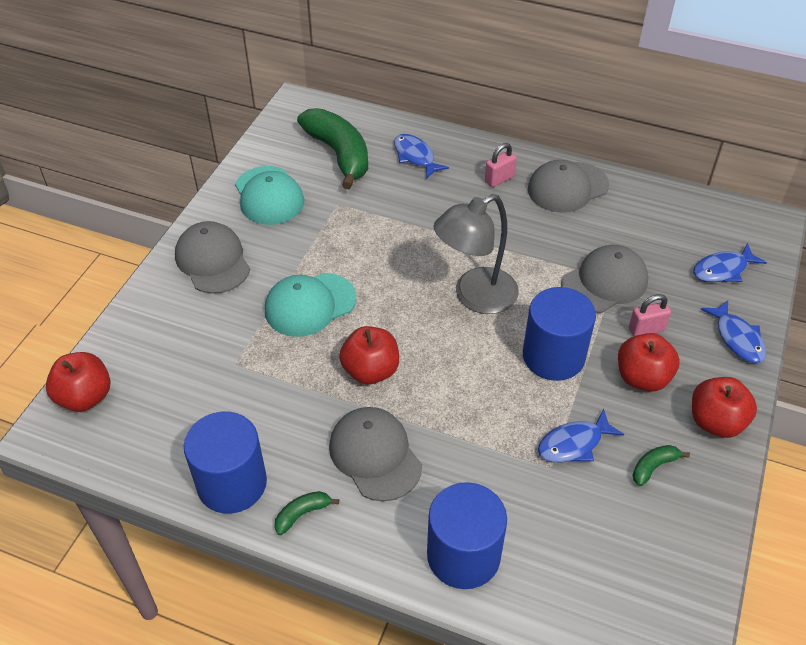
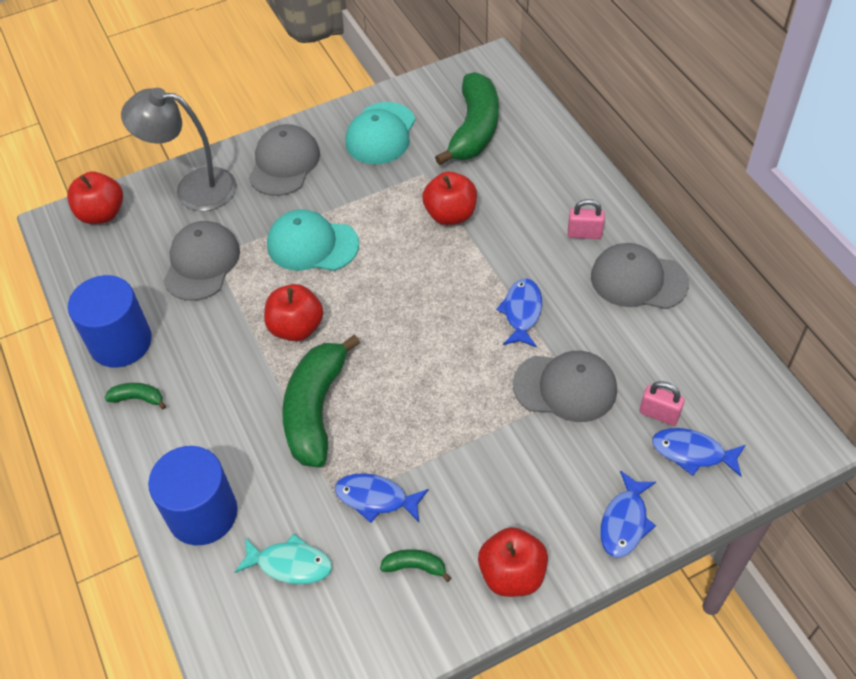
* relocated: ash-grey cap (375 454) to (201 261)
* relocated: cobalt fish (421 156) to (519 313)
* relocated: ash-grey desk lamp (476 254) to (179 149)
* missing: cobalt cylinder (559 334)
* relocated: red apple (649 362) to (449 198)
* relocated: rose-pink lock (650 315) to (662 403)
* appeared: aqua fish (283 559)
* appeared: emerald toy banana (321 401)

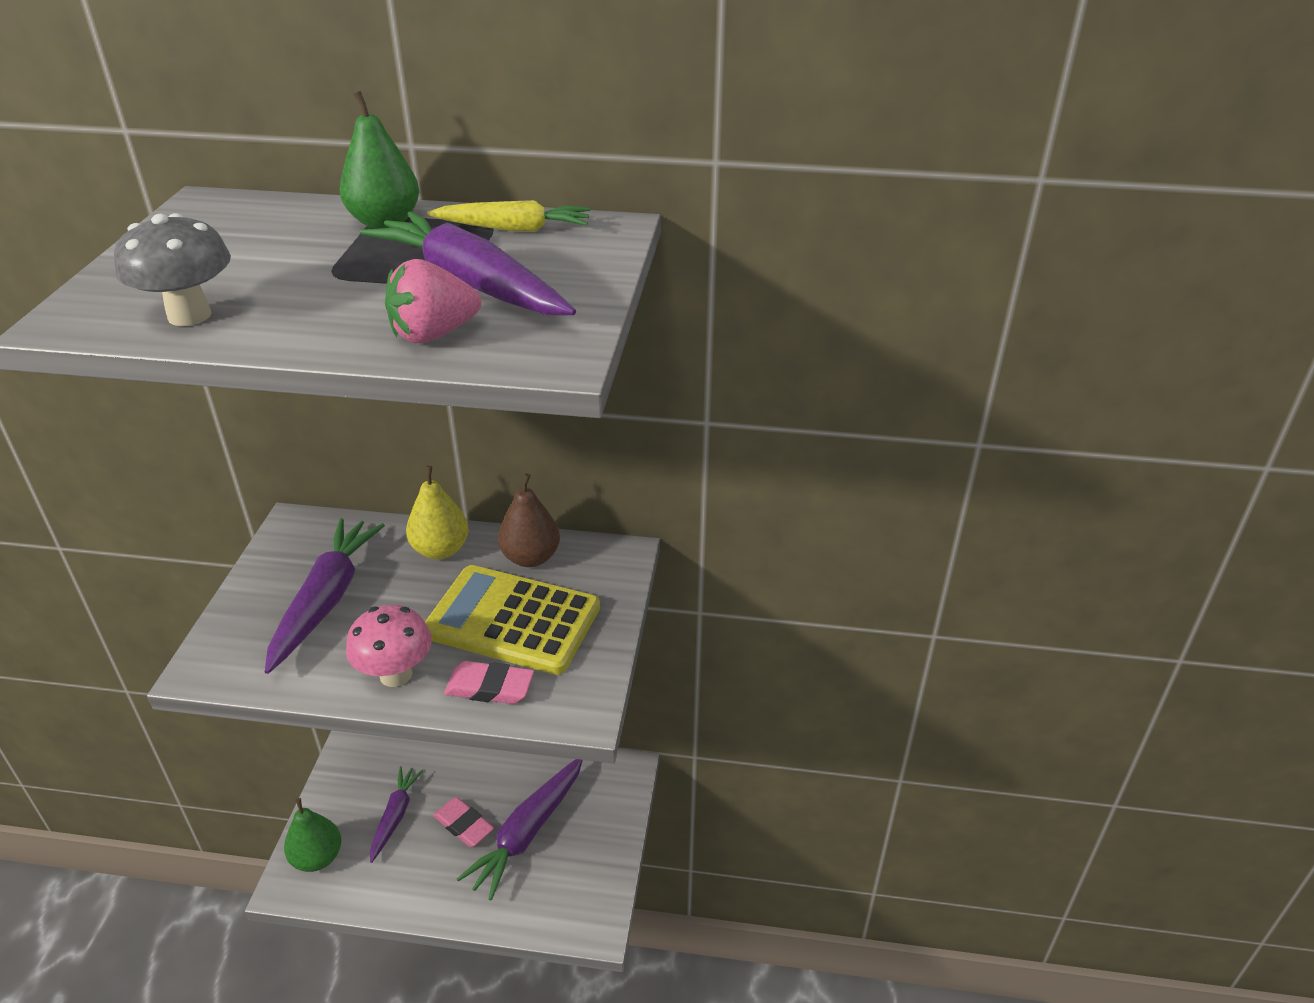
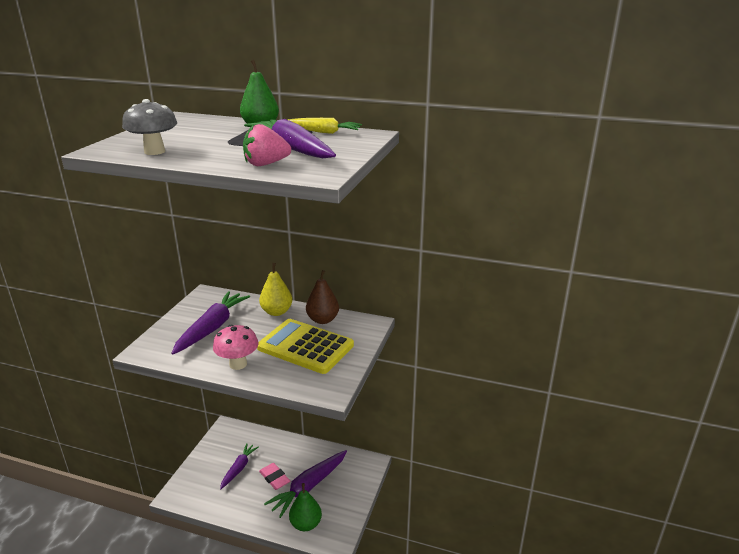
* relocated: emerald toy pear (312 835) to (305 507)
* missing: rose-pink pencil eraser (489 682)

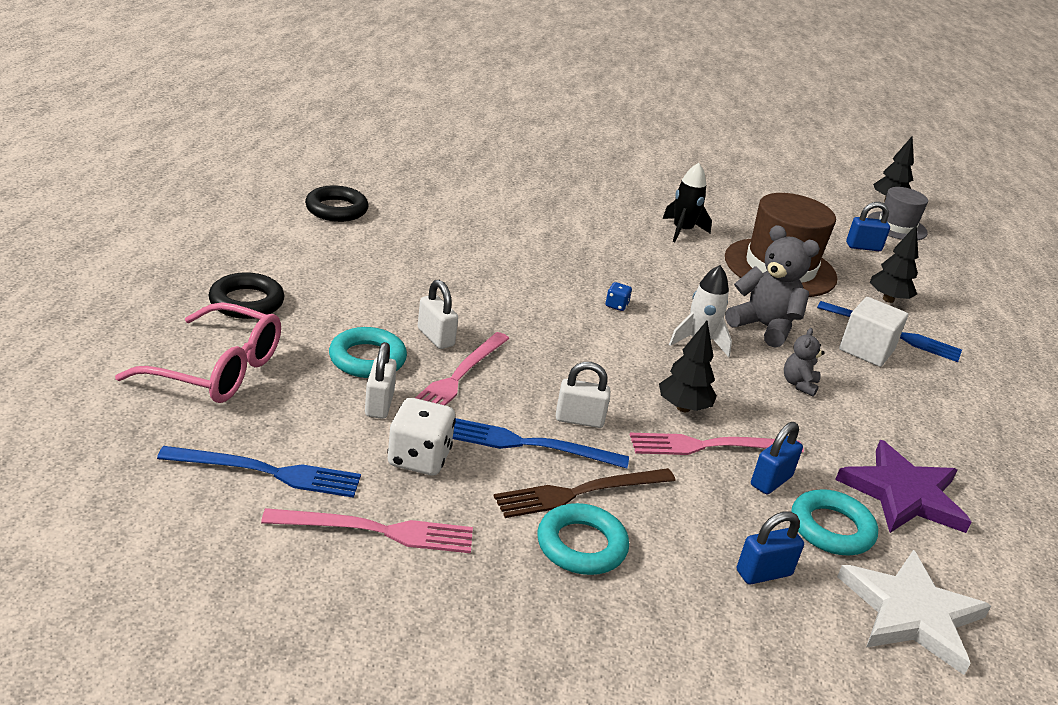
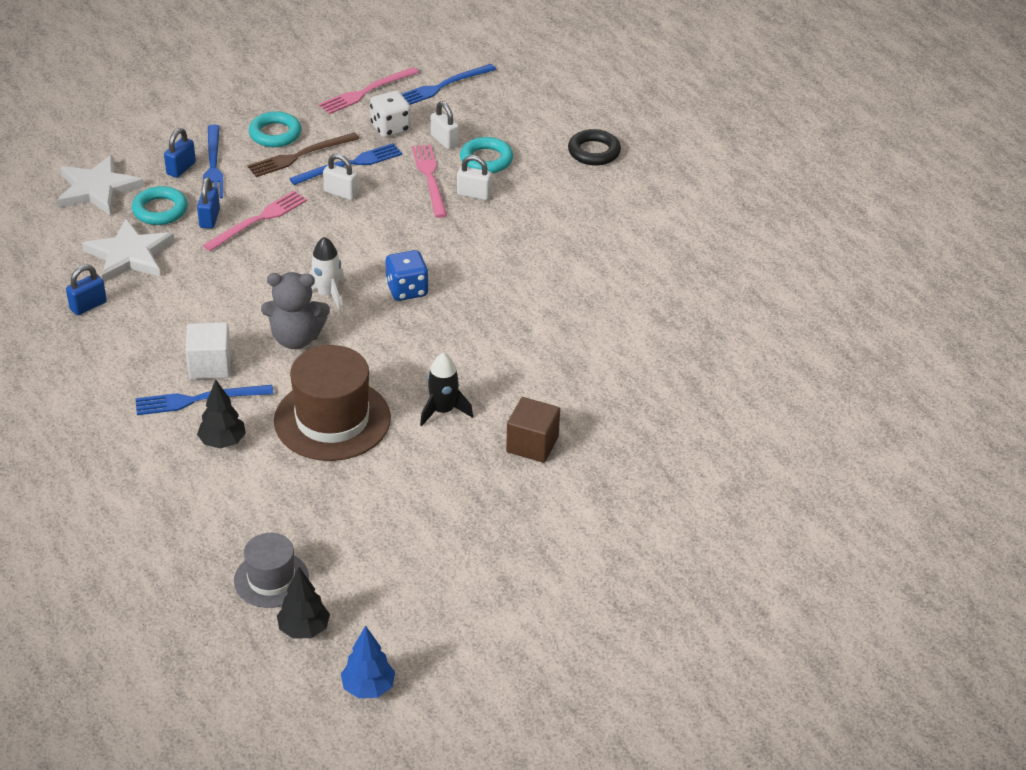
* missing: rose-pink glasses (198 352)
* missing: jet-black torus (336 204)
* spun: russet fork (585 493) = (303 154) 150 degrees counterclockwise
* spun: snow-white lock (583 395) = (341 176) 60 degrees clockwise
* size: cobalt die (619 296) = (407 275) x2.06
* missing: jet-black tree (688 366)
* missing: ash-grey stuffed bear (804 362)
* colour: violet star (903 486) to snow-white star (128 250)
* relocated: cobalt lock (868 226) to (86 290)
* appeared: cobalt fork (213 161)
* appeared: cobalt tree (368 662)
* appeared: russet cube (533 430)

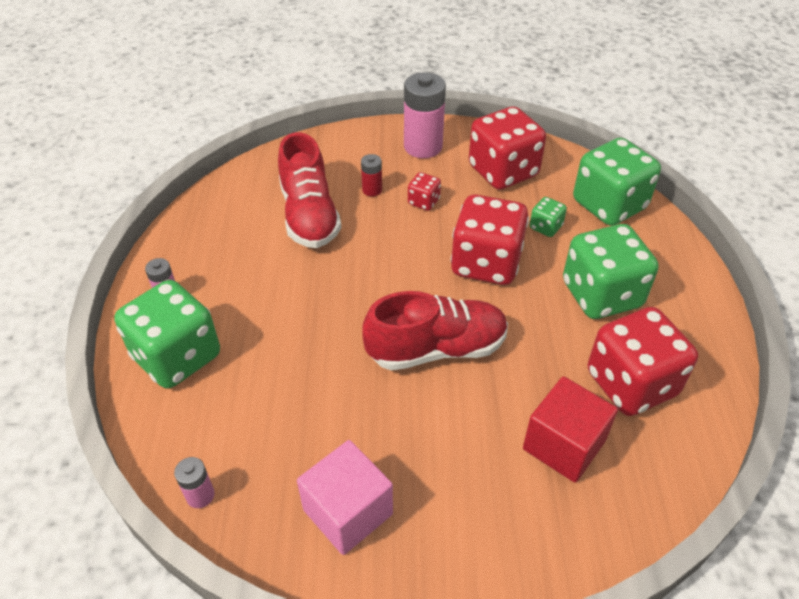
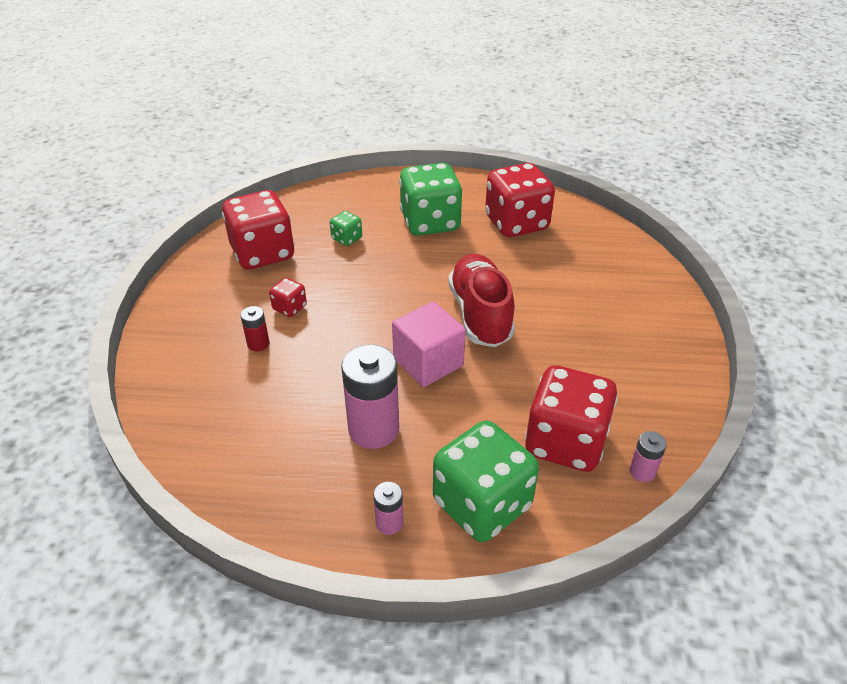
* missing: red sneaker (309 190)
* relocated: rose-pink cube (345 497) to (429 344)
* relocated: rose-pink AA battery (425 115) to (370 397)
* relocated: red die (490 240) to (571 418)
* missing: red cube (570 429)
* missing: emerald die (617 182)

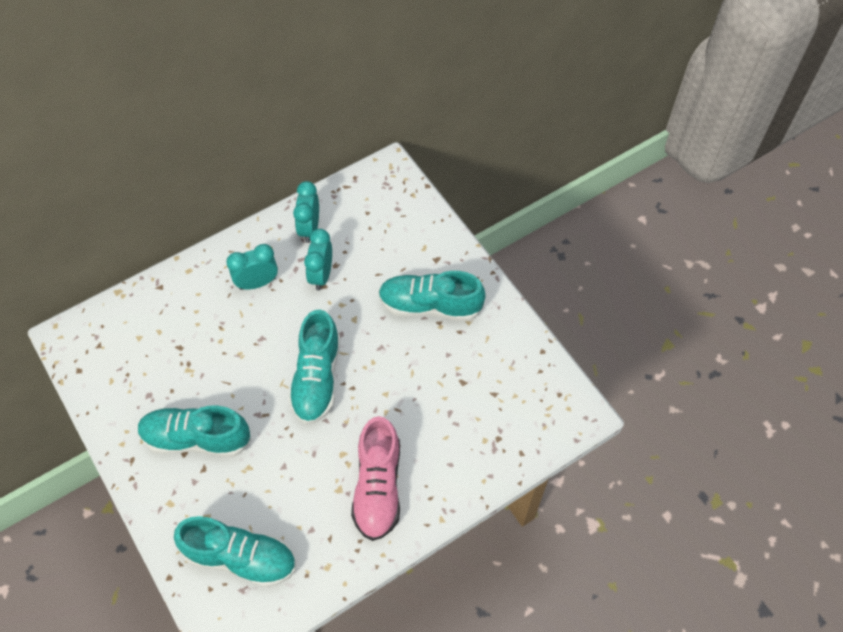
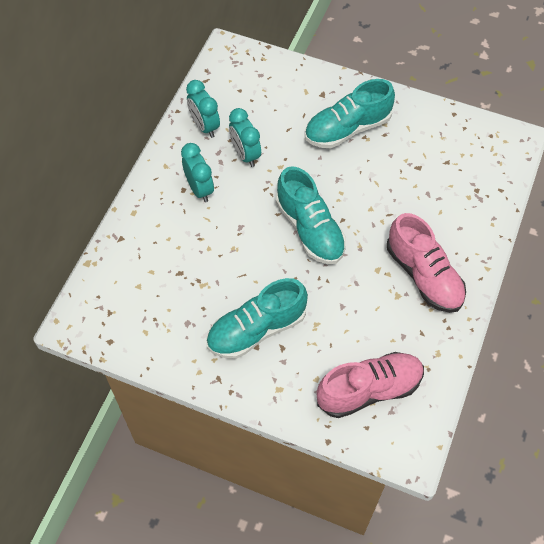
* colour: aqua sneaker (235 551) to rose-pink sneaker (370 385)
* spun: aqua alarm clock (252 267) = (197 172) 120 degrees clockwise

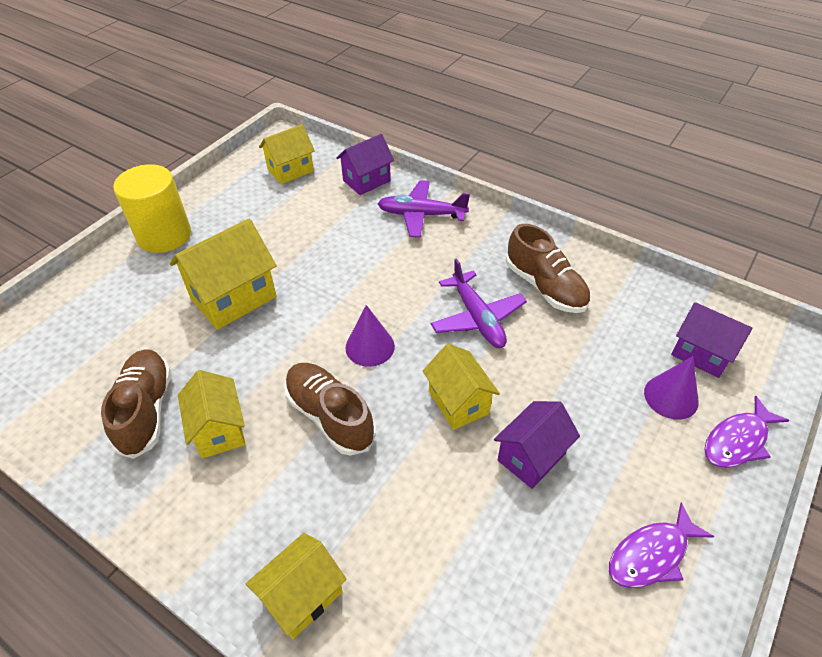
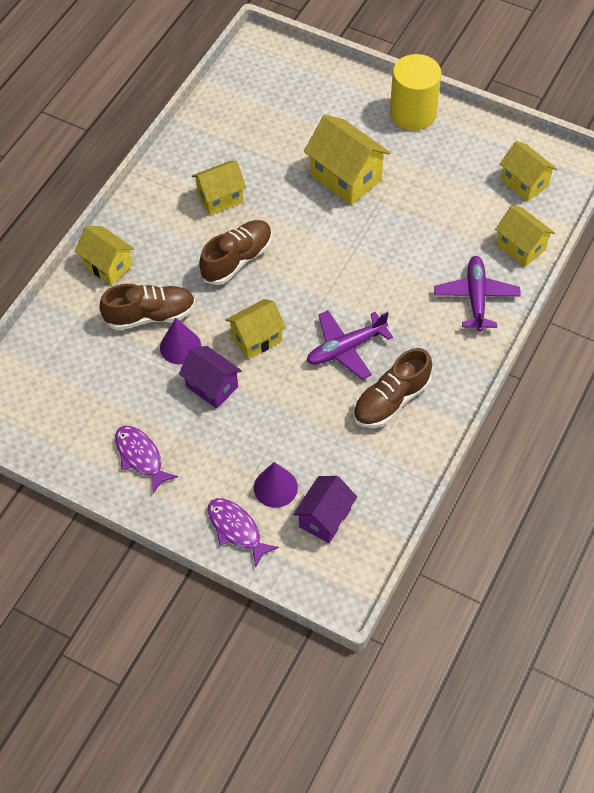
* relocated: russet sneaker (136 404) to (148 307)
* colour: violet cottage (365 164) to golden cottage (525 236)
* relocated: violet cone shape (370 336) to (180 341)

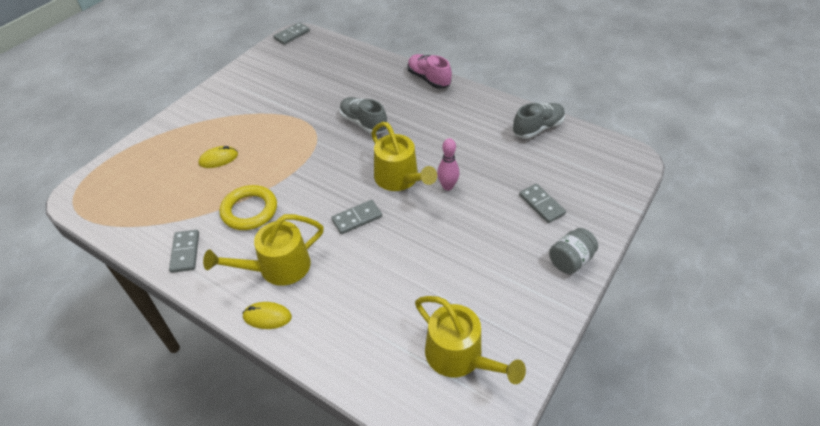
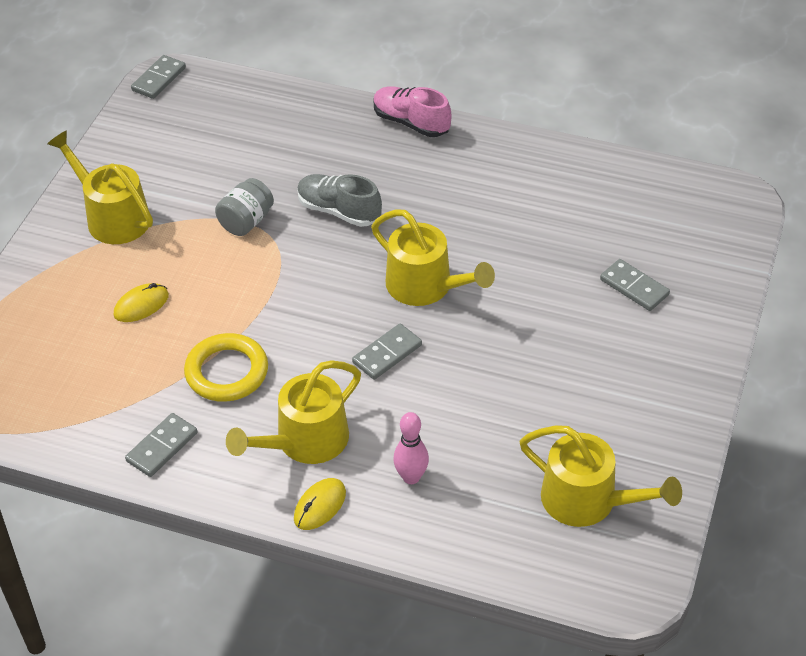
* spun: ash-grey domino tile (184 251) = (161 445) 60 degrees clockwise
* spun: golden mouse (267 315) = (320 504) 45 degrees counterclockwise
* relocated: rose-pink tenpin (448 164) to (411 448)
* missing: ash-grey sneaker (539 121)
* relocated: ash-grey jam jar (573 251) to (244 207)
* appeared: golden sprinkling can (100 187)

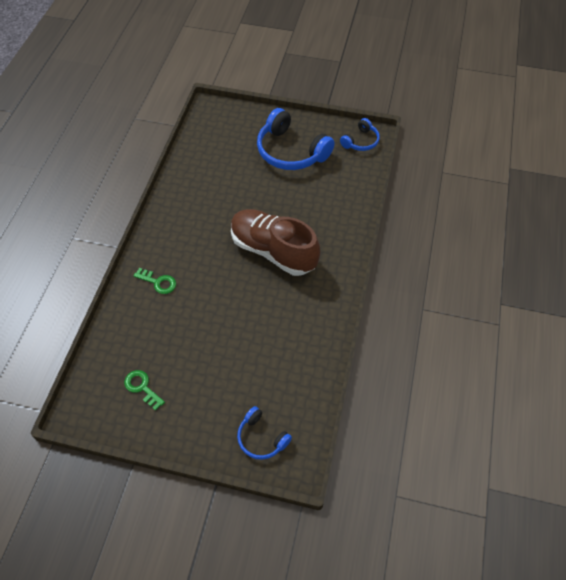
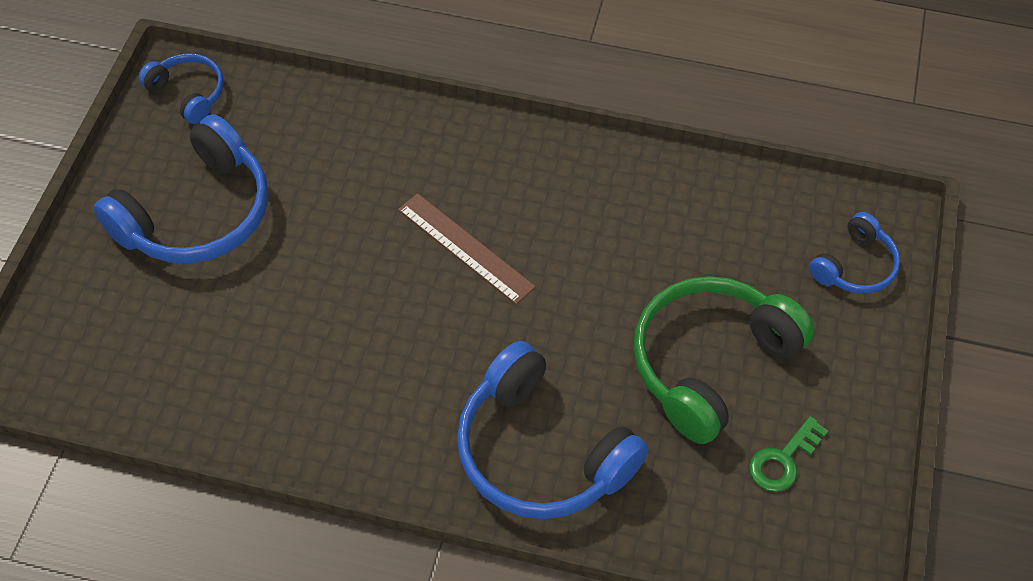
* exchanged: emerald key (154 281) to cobalt over-ear headphones (552 430)
* exchanged: russet sneaker (275 242) to russet measuring stick (467 249)
* appeared: emerald over-ear headphones (724 360)

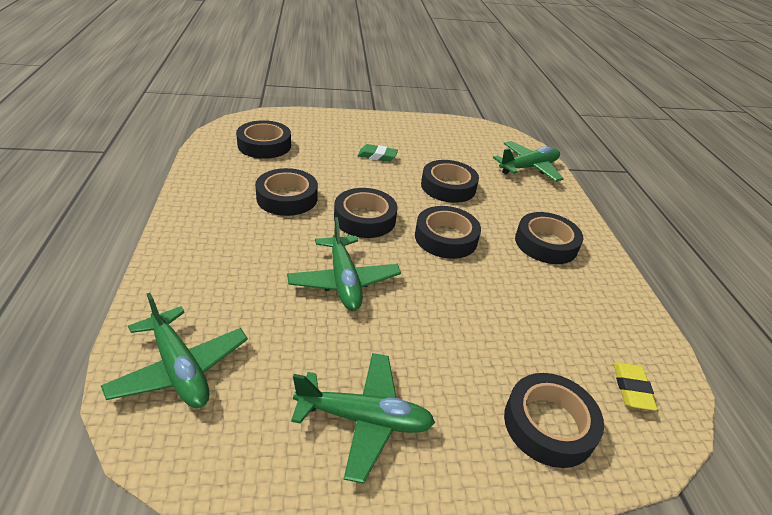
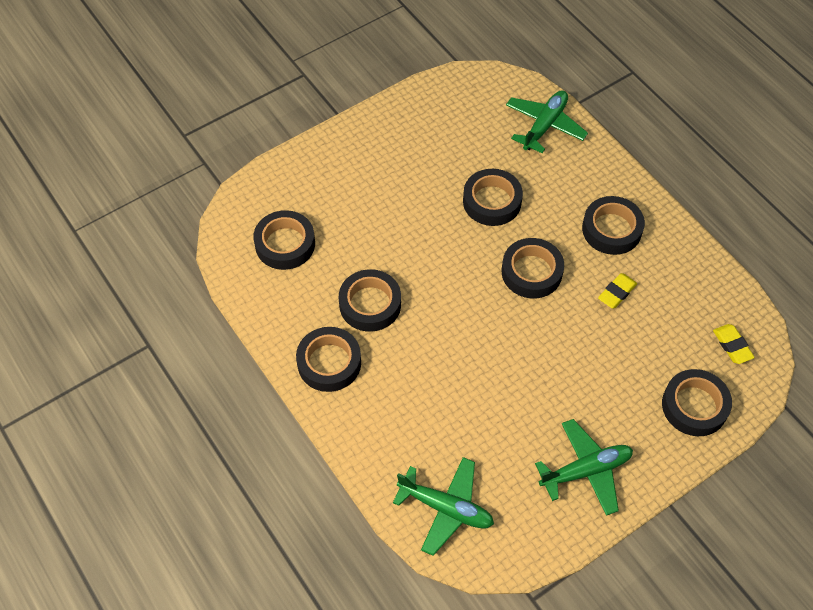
* missing: emerald plane (344 264)
* relocated: jet-black tape (365 213) to (328 359)
* missing: emerald pencil eraser (378 153)
* appeared: golden pencil eraser (617 291)

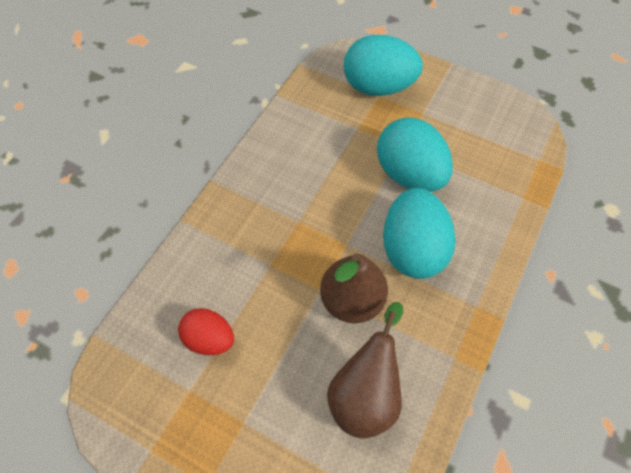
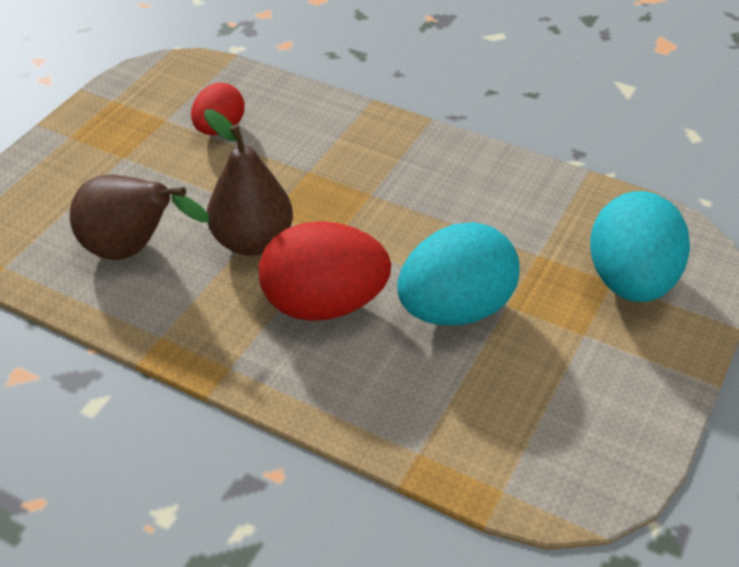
* colour: aqua egg shape (419 233) to red egg shape (325 271)

